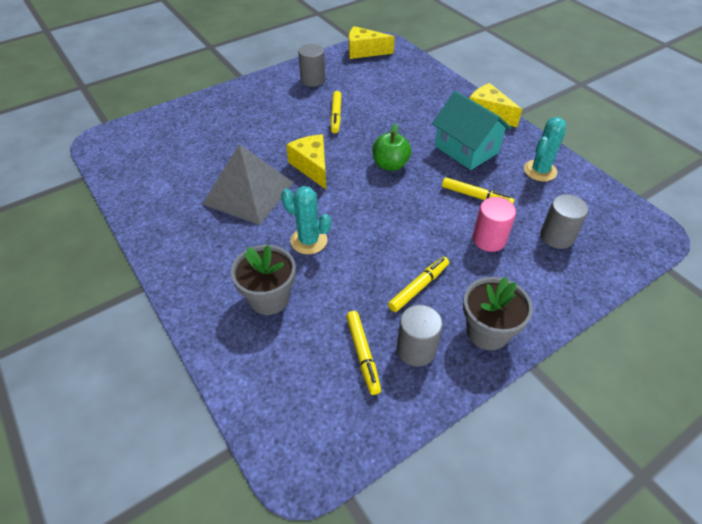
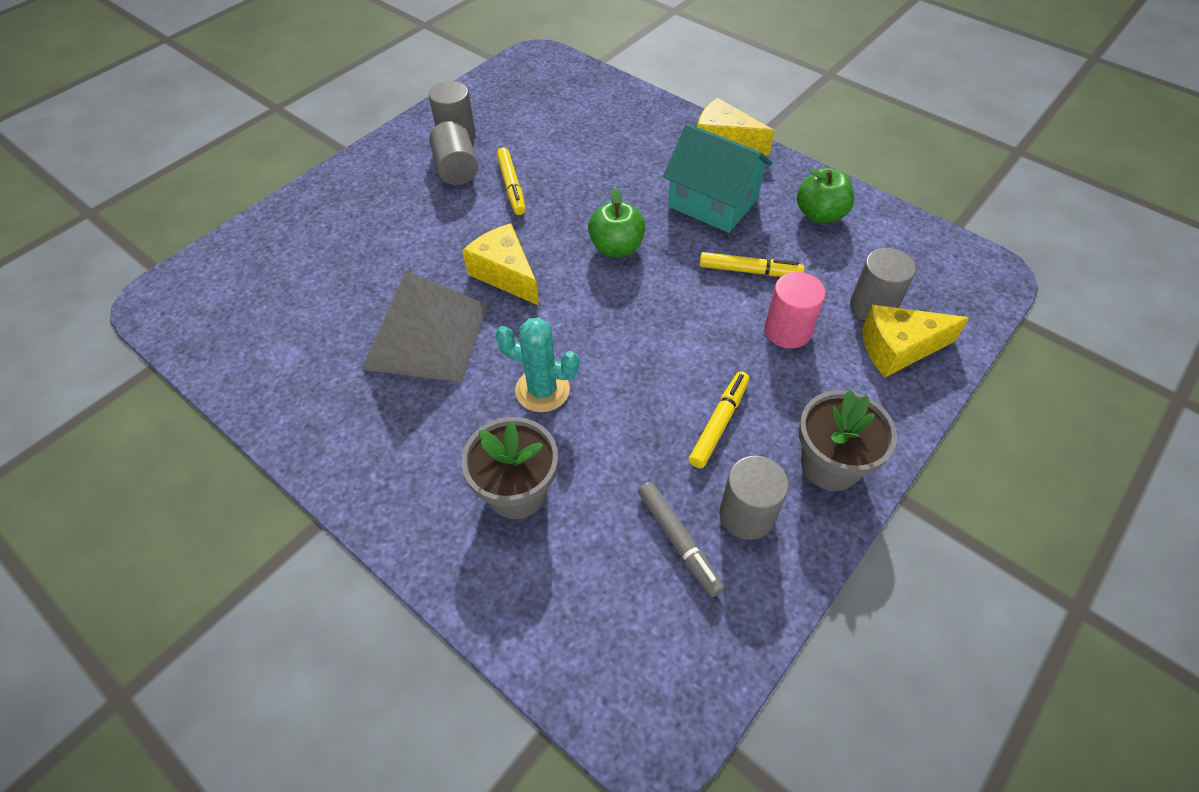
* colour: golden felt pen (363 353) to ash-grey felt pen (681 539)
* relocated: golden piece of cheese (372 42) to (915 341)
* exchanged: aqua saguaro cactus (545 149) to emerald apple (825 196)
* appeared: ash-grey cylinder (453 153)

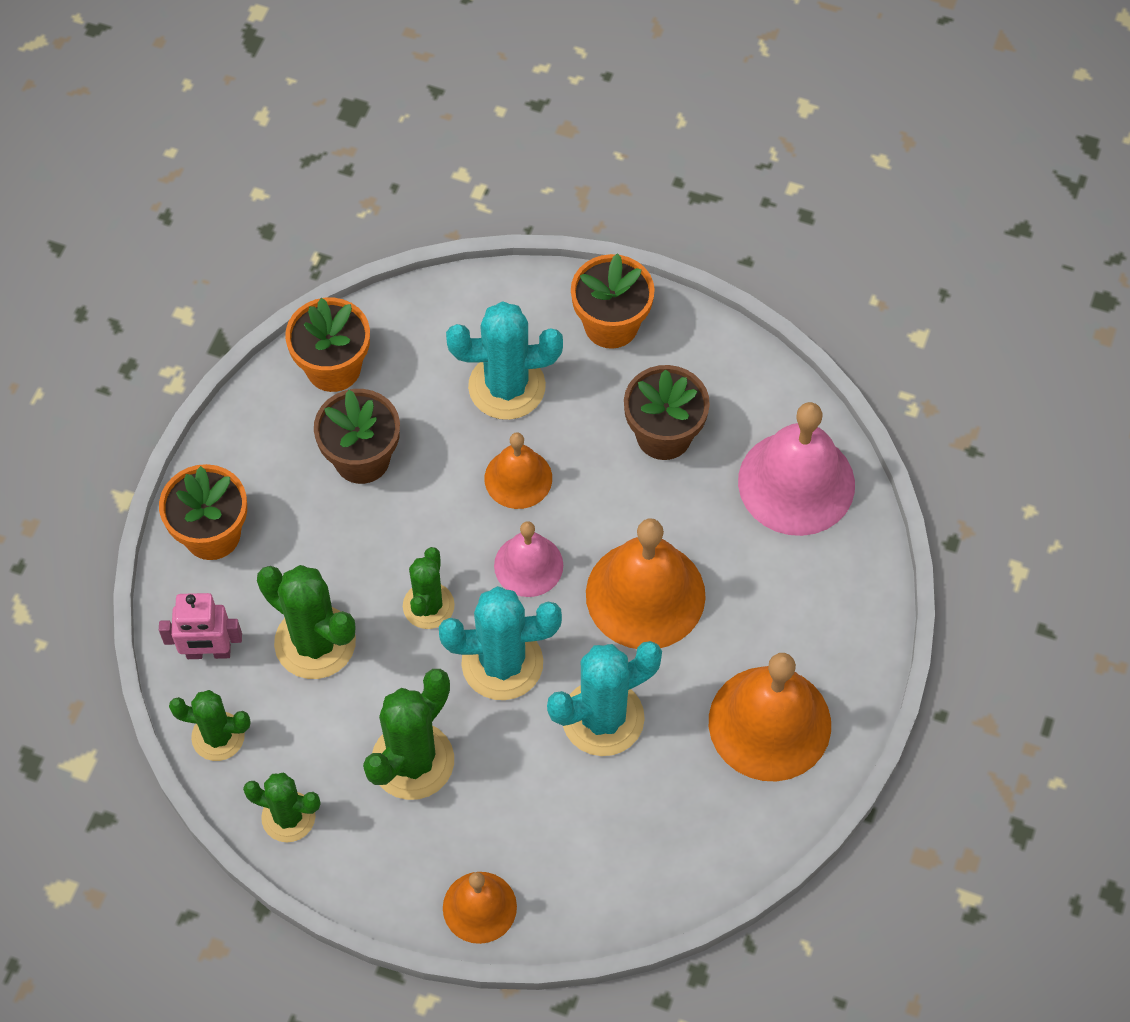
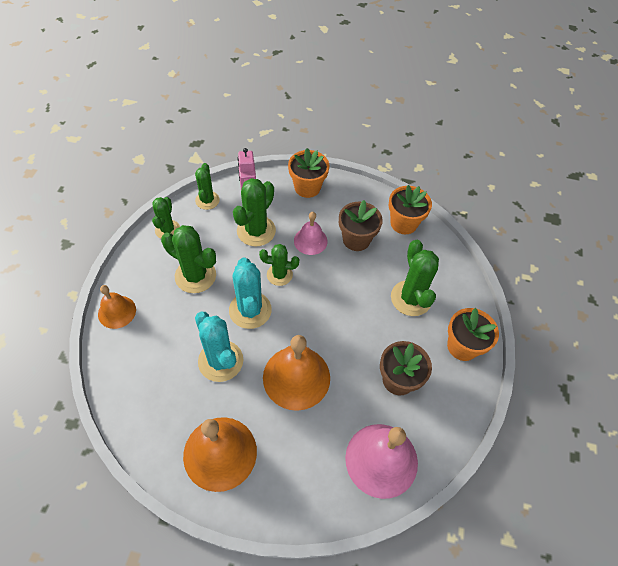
* colour: aqua saguaro cactus (504 360) to emerald saguaro cactus (415 278)
* missing: orange-coloured hand bell (518 470)
* relocated: rose-pink hand bell (528 559) to (311 233)

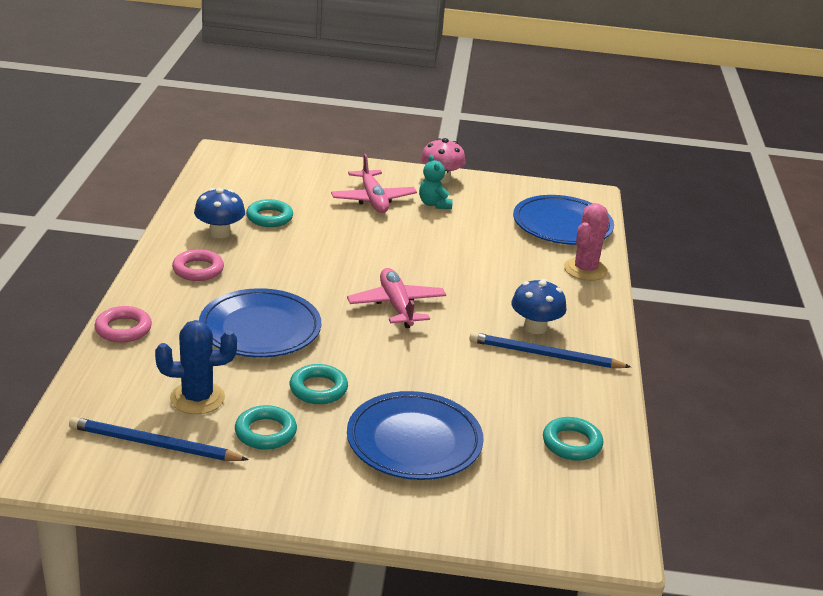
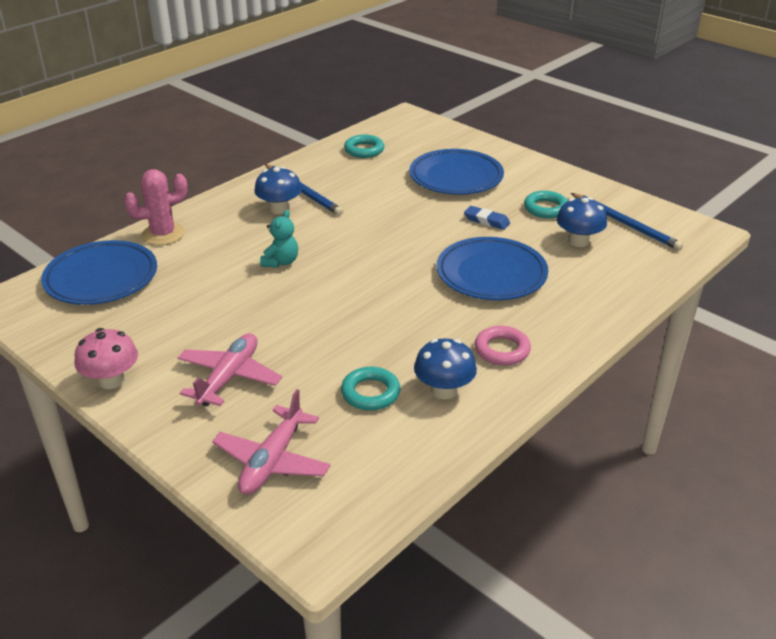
* missing: rose-pink torus (123 324)
* exchanged: cobalt saguaro cactus (196 367) to cobalt fungus (582 222)
* exchanged: aqua torus (319 384) to cobalt pencil eraser (487 218)
* relocated: rose-pink plane (396 298) to (271 442)
* relocated: aqua stuffed bear (436 182) to (279 239)

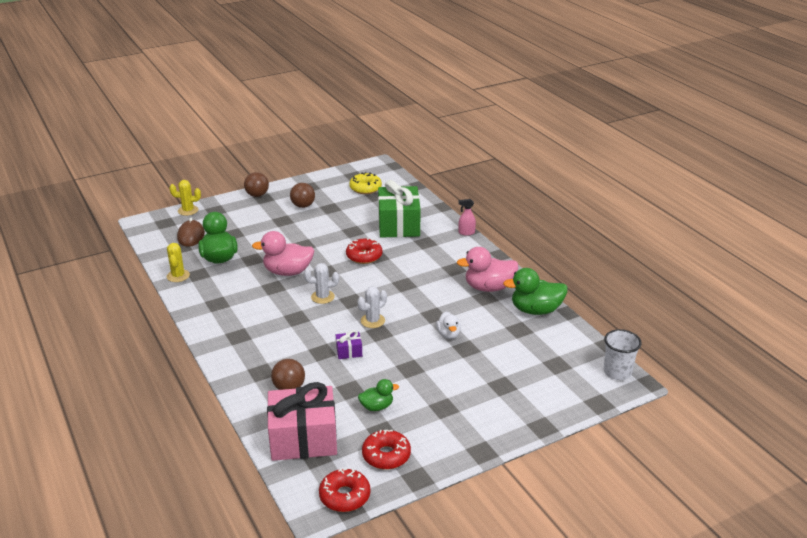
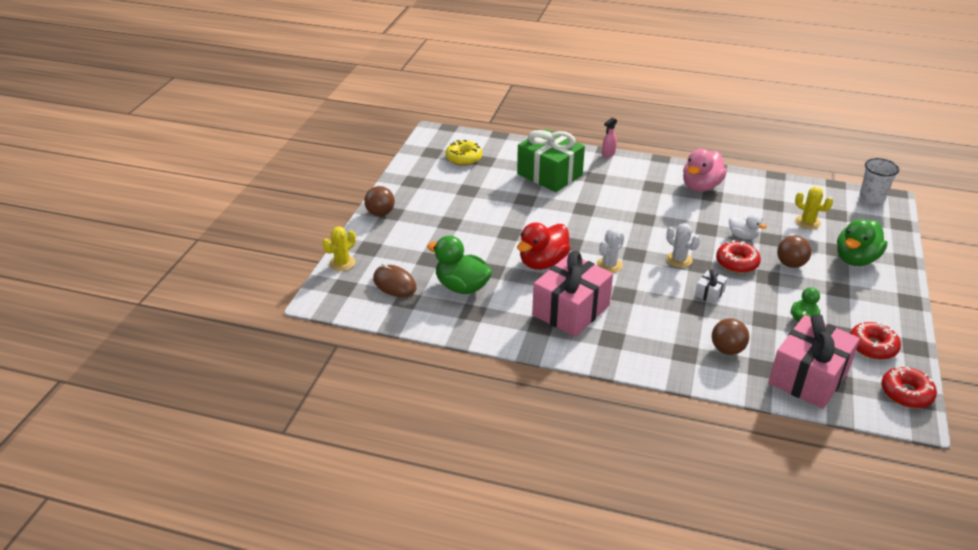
* relocated: golden saguaro cactus (178 262) to (814 208)
* colour: rose-pink rubber duck (283 253) to red rubber duck (543 246)
* relocated: russet ball (302 195) to (794 251)
* colour: violet gift (349 344) to snow-white gift (711 286)
* relocated: red doughnut (364 251) to (738 256)
* spun: snow-white saguaro cactus (372 307) = (683 245) 45 degrees counterclockwise
* relocated: emerald rubber duck (535 291) to (862 242)
* appeared: rose-pink gift (572 294)

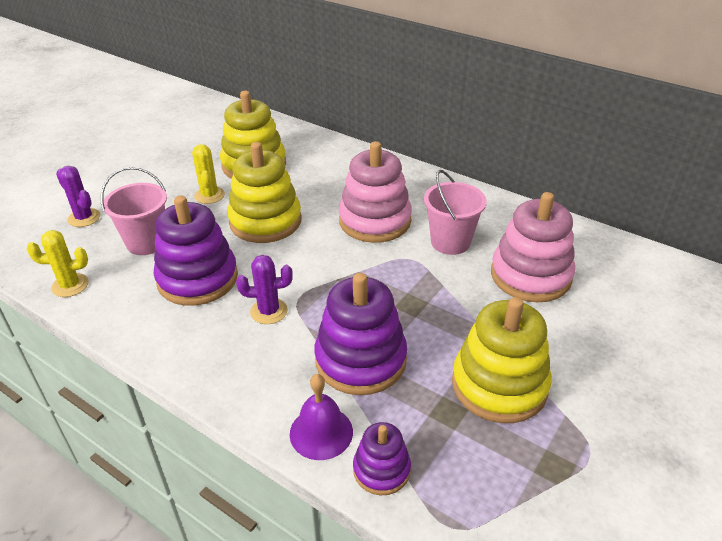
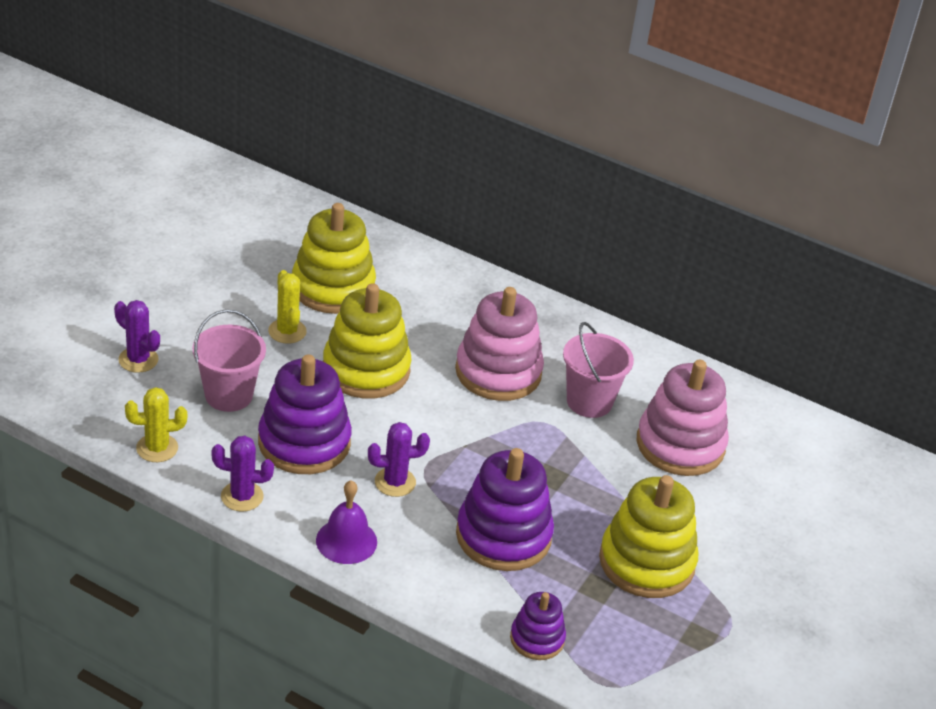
* relocated: violet hand bell (321 417) to (346 522)
* appeared: violet saguaro cactus (242 474)

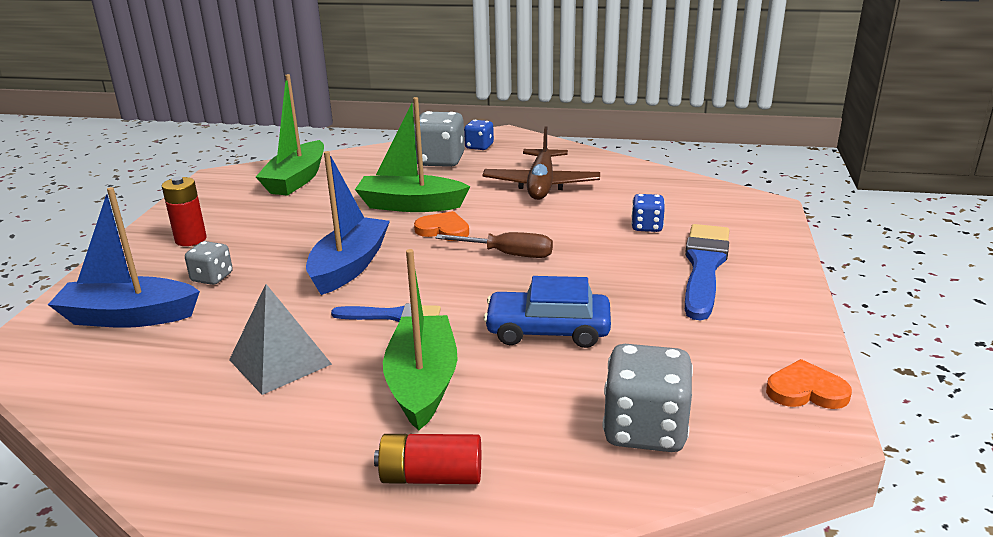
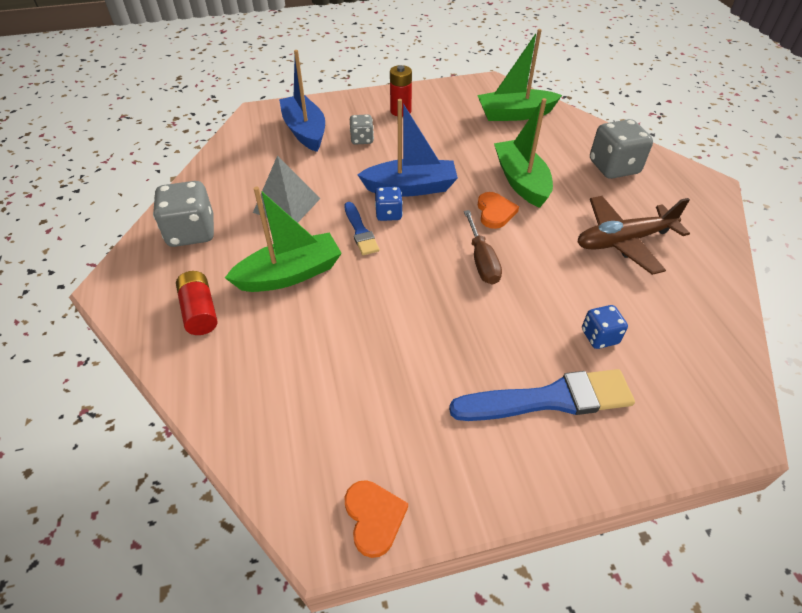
* relocated: cobalt die (479 135) to (389 204)
* missing: cobalt car (547 312)
* relocated: ash-grey die (648 398) to (183 214)

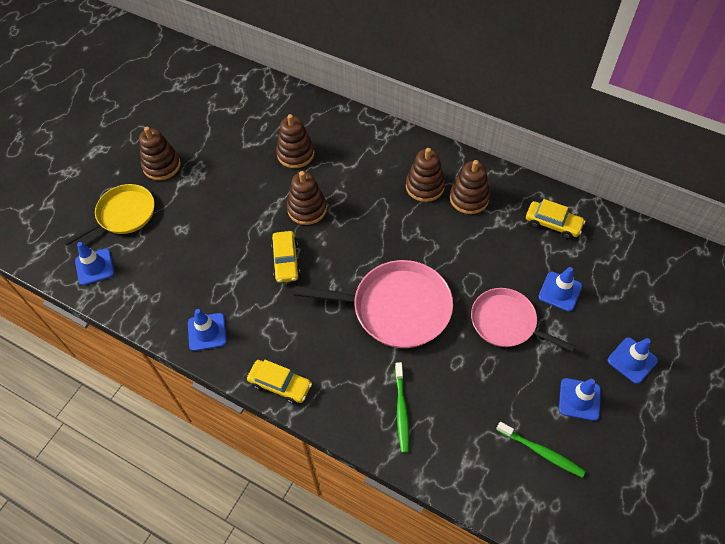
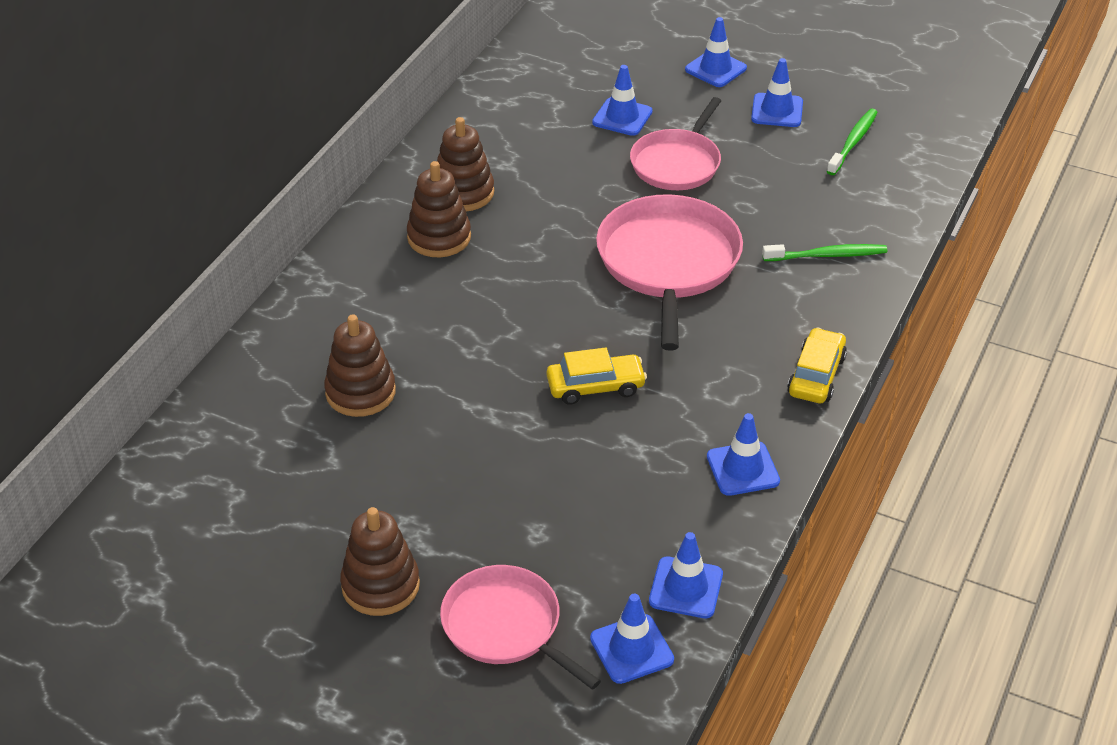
* colour: golden frying pan (109 215) to rose-pink frying pan (520 627)
* missing: russet stacking toy (307 198)
* missing: golden car (555 219)
* appeared: cobalt road cone (686 575)

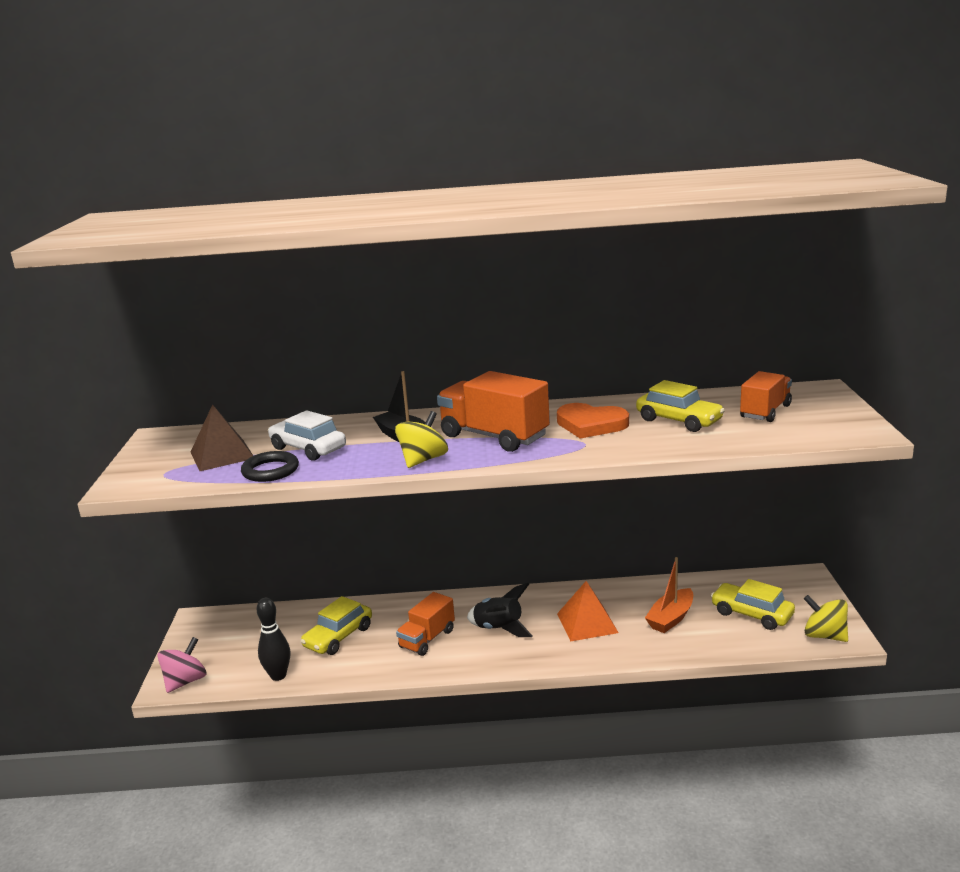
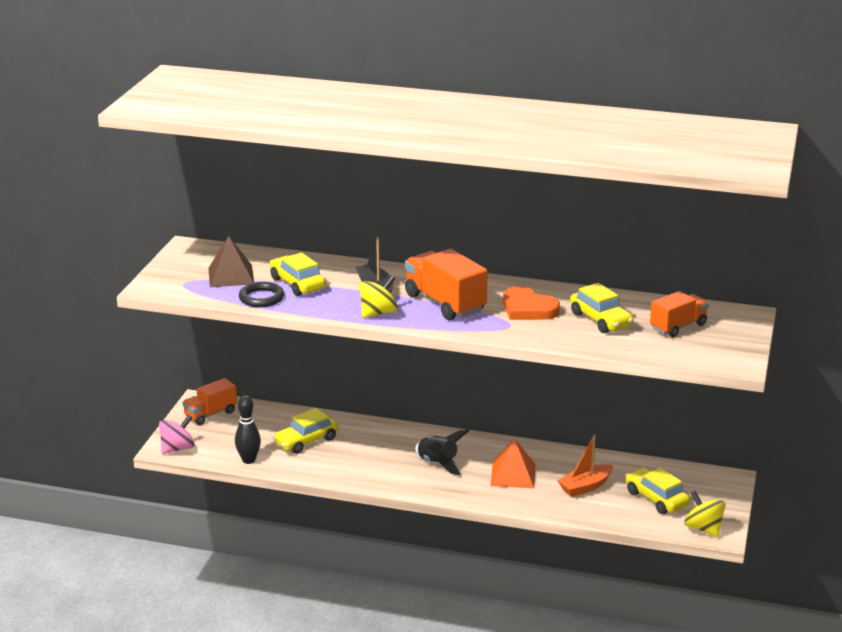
* colour: snow-white car (307 435) to golden car (298 274)
* relocated: orange-coloured toy truck (425 624) to (209 401)

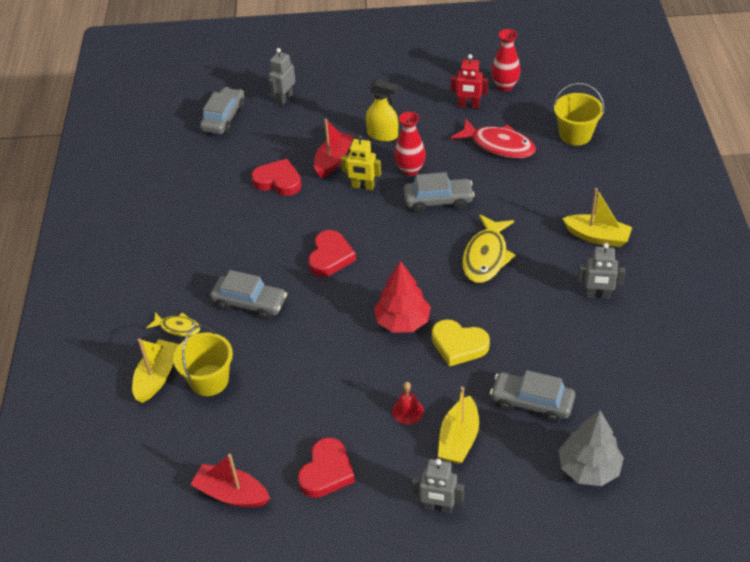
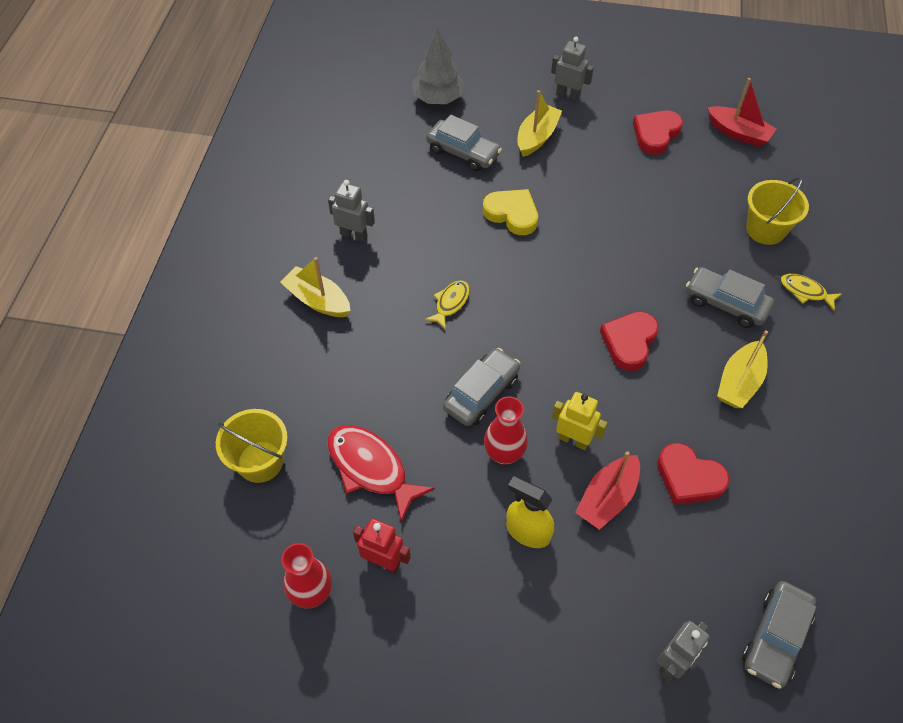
* relocated: golden boat (155 370) to (742 369)
* missing: red tree (402 297)
* missing: red hand bell (408 403)
* spun: ash-grey car (439 192) = (481 387) 120 degrees clockwise
* size: golden fish (489 248) = (447 305) x0.56

